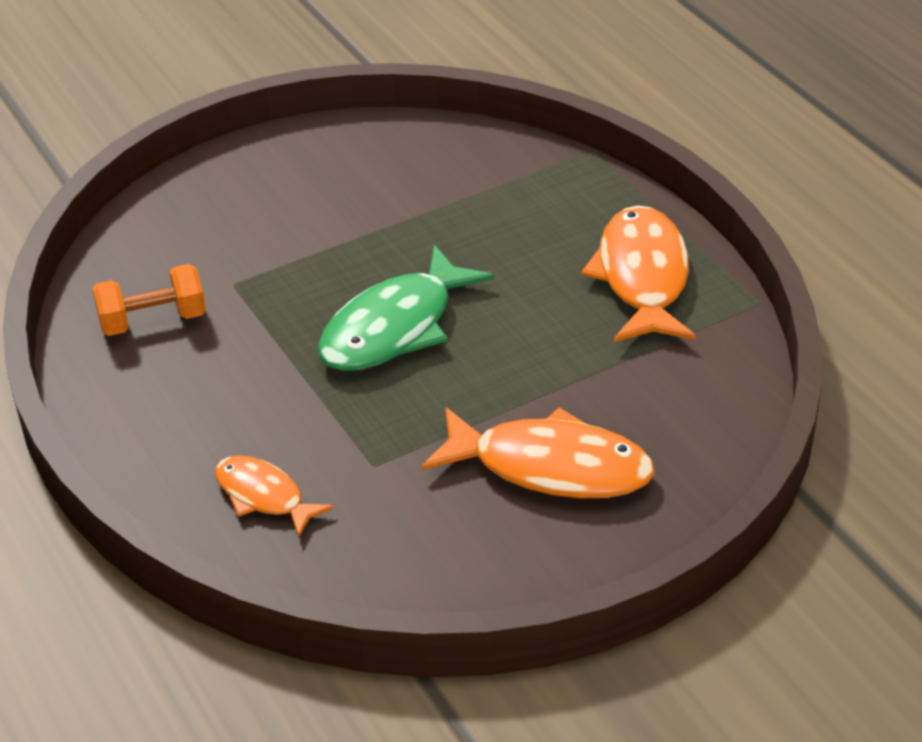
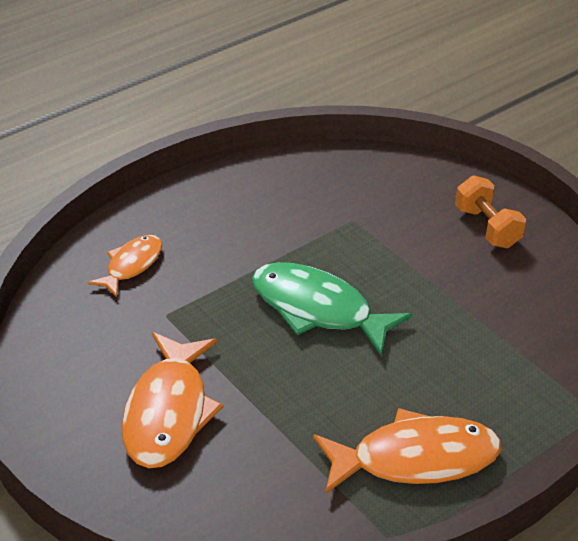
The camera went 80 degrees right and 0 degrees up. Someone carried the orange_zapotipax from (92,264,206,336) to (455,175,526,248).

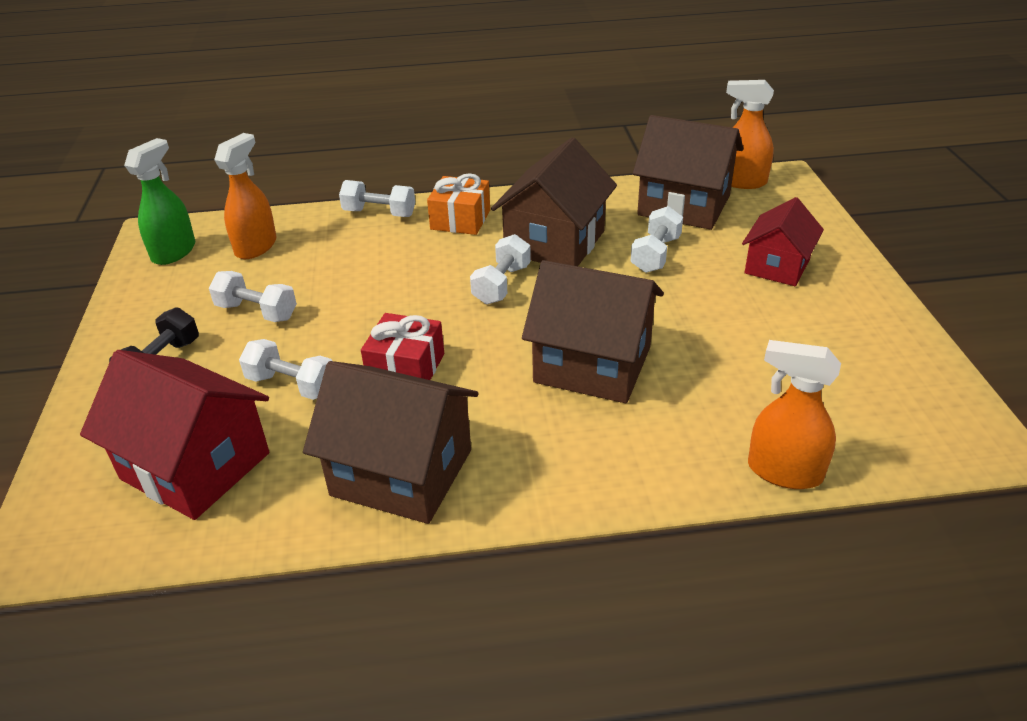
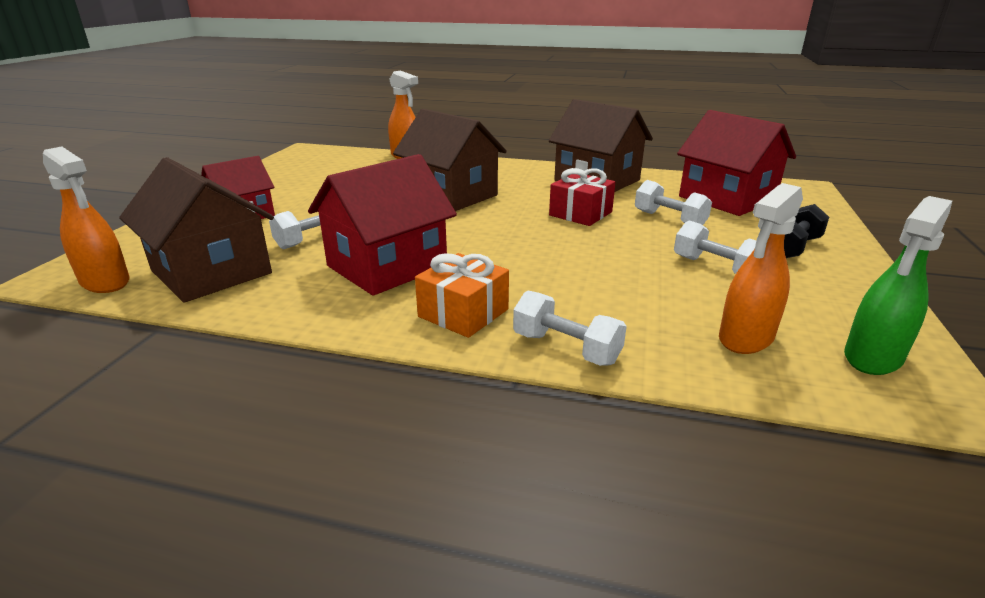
The camera went 160 degrees left and 10 degrees down. Someone repainted the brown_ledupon at (491,137,617,266), which became the red_ledupon at (308,154,457,296). Someone took away the white_zapotipax at (470,234,531,304).

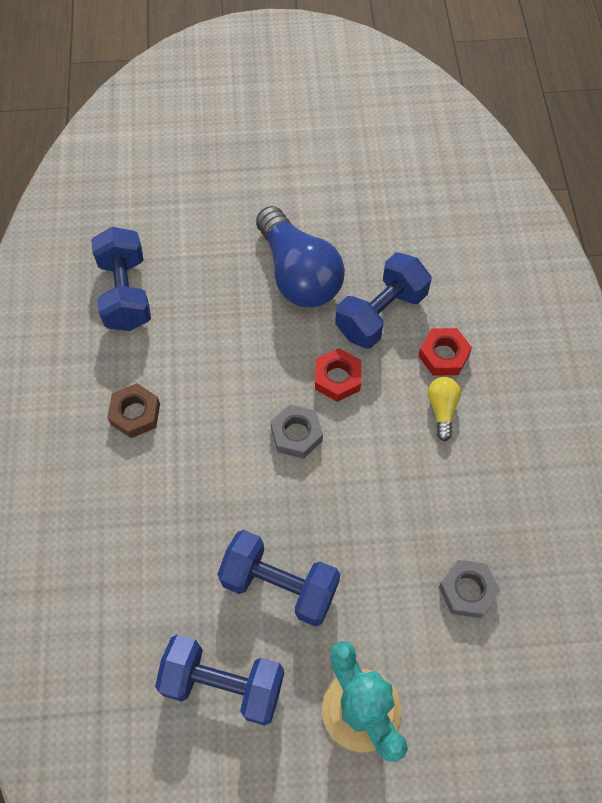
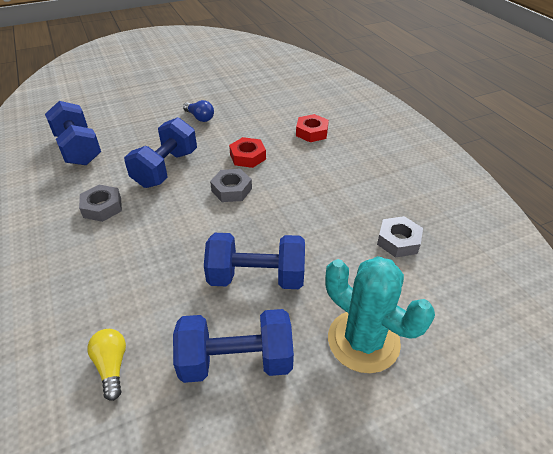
The camera went 20 degrees left and 20 degrees down. Someone repainted the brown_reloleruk at (107,383,160,438), which became the grey_reloleruk at (79,185,122,222). Someone carried the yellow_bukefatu from (428,377,461,441) to (87,329,126,401). Someone carried the blue_zapotipax from (335,253,431,349) to (124,117,197,188). Someone scaled the blue_bukefatu at (256,206,345,308) by 0.45.

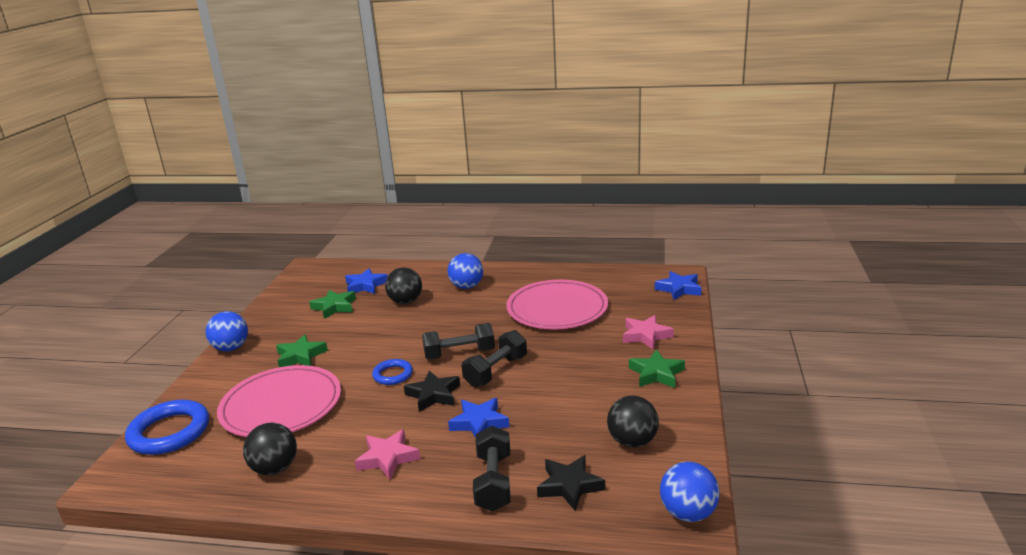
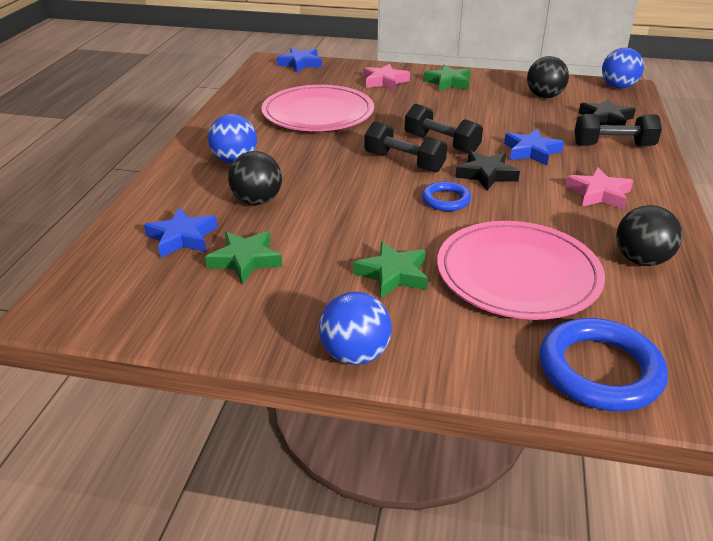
The camera went 90 degrees left and 10 degrees up. Someone rotated the black_zapotipax at (422,323,495,360) by 45 degrees counterclockwise.

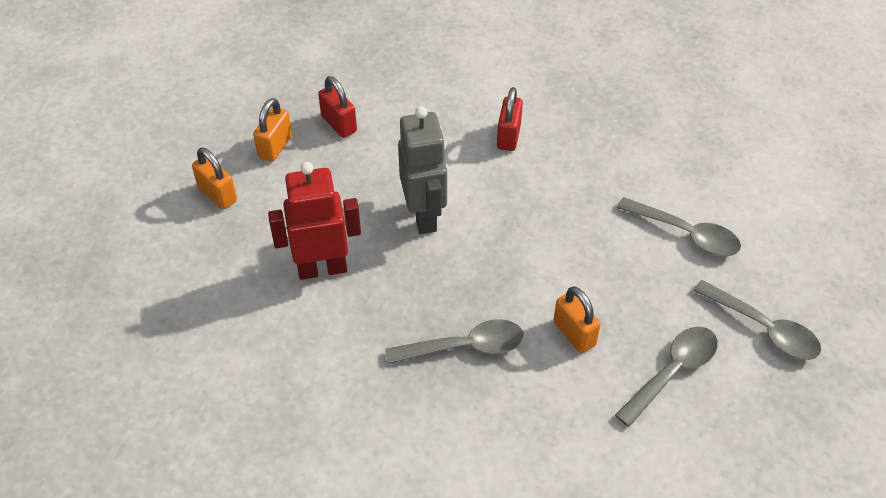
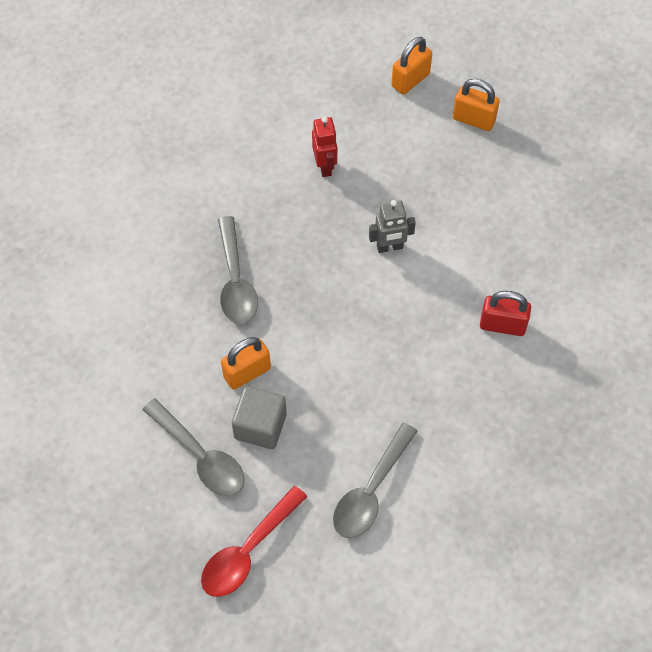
The camera went 90 degrees right and 10 degrees up. Someone repainted the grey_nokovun at (693,280,821,360), which became the red_nokovun at (201,486,307,597). Someone put down the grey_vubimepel at (232,386,287,449). Someone scaled the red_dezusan at (268,162,361,280) by 0.56. Someone scaled the grey_dezusan at (398,106,447,234) by 0.56. Someone took away the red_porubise at (318,76,357,138).

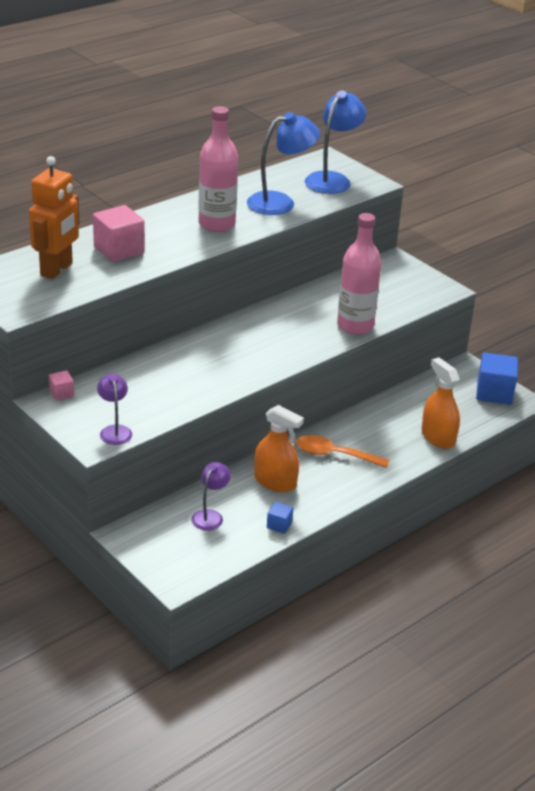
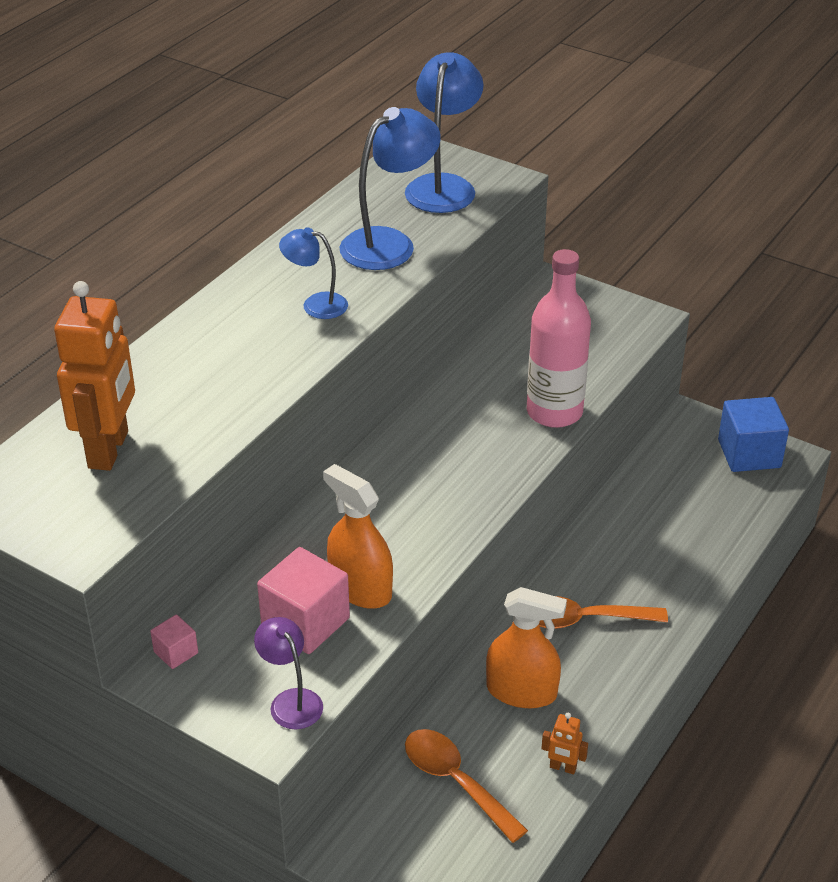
The camera went 15 degrees left and 5 degrees up. Someone carried the pink_vubimepel from (93,205,145,262) to (257,547,350,654). Someone swapped the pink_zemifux at (198,106,238,232) for the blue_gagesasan at (279,227,348,319). Someone carried the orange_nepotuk from (422,357,460,449) to (323,464,393,609). Someone swapped the purple_gagesasan at (191,462,231,531) for the orange_nokovun at (405,729,528,843). Someone swapped the blue_vubimepel at (267,502,293,534) for the orange_dezusan at (541,713,588,774).

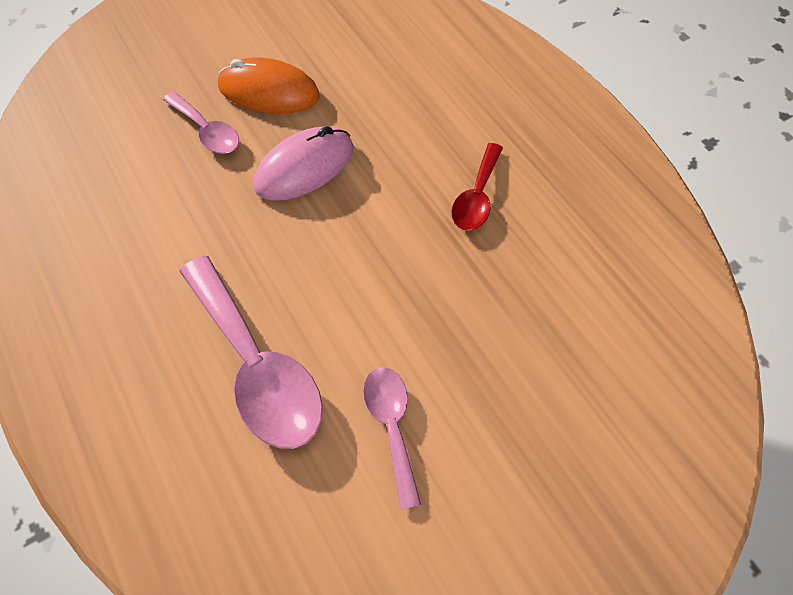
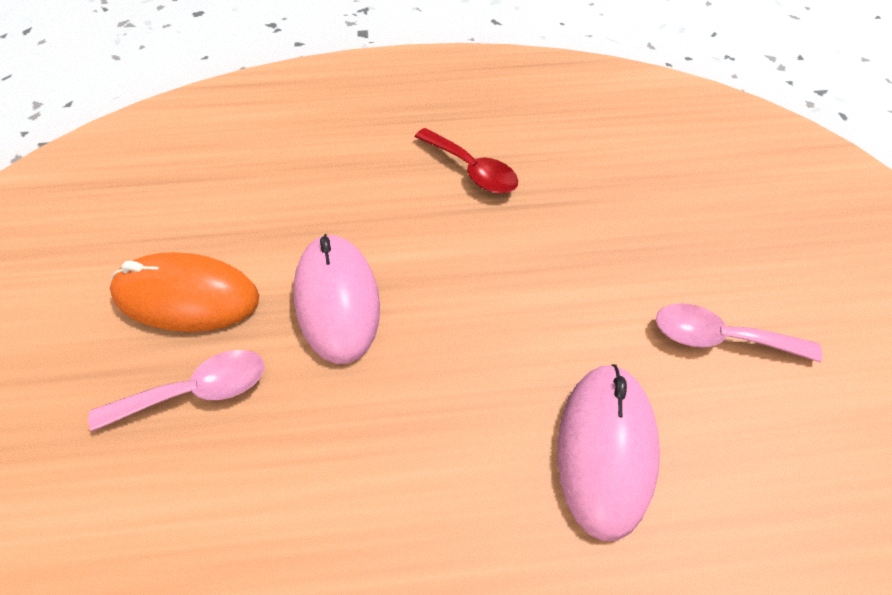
The camera went 65 degrees left and 5 degrees down. Someone rotated the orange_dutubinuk at (218,58,320,113) by 60 degrees clockwise. Someone swapped the pink_nokovun at (179,256,323,449) for the pink_dutubinuk at (557,364,660,541).

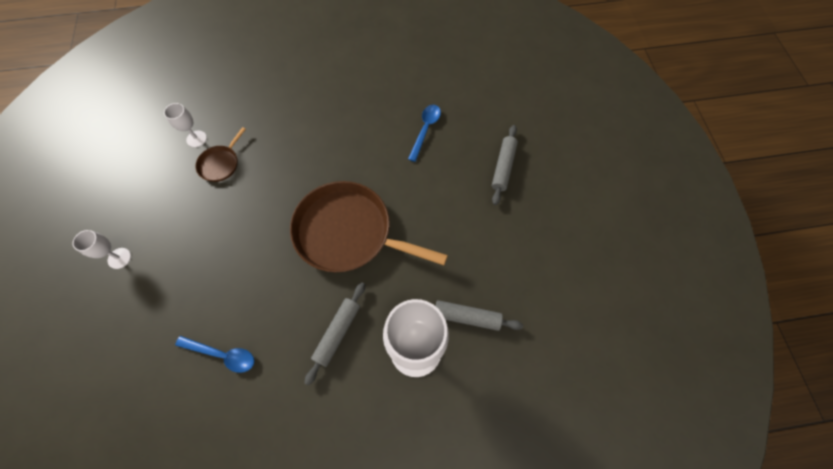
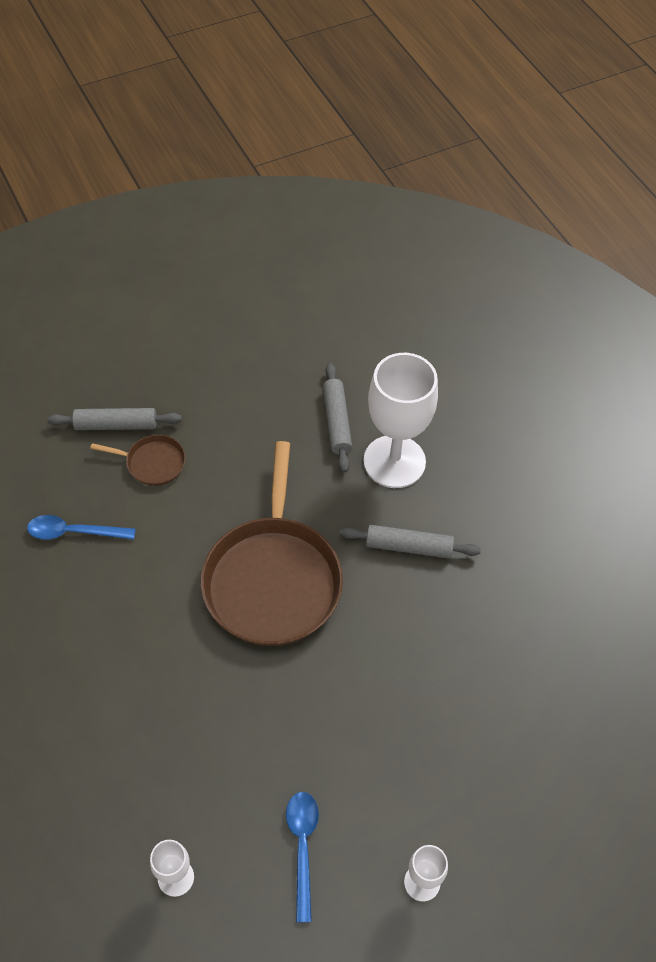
The camera went 110 degrees left and 10 degrees down. Someone carried the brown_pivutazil from (195,127,246,182) to (90,435,186,486). Someone carried the blue_nokovun from (175,336,254,373) to (286,792,319,923).

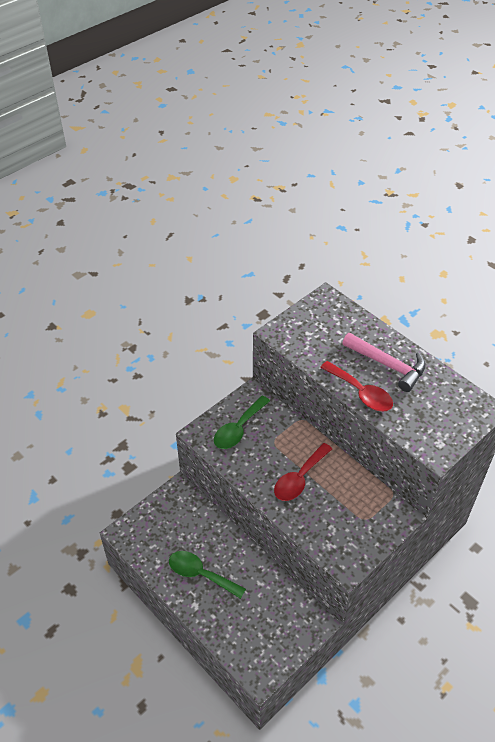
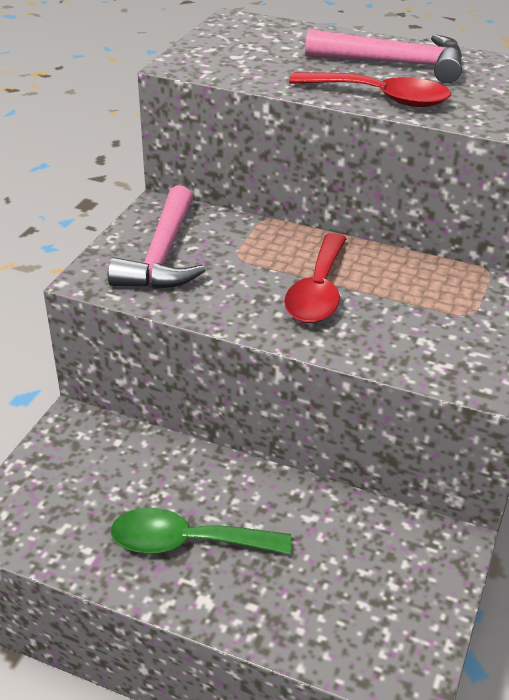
The camera went 25 degrees left and 10 degrees down. Someone swapped the green_nokovun at (214,396,270,449) for the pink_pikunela at (108,185,206,289).

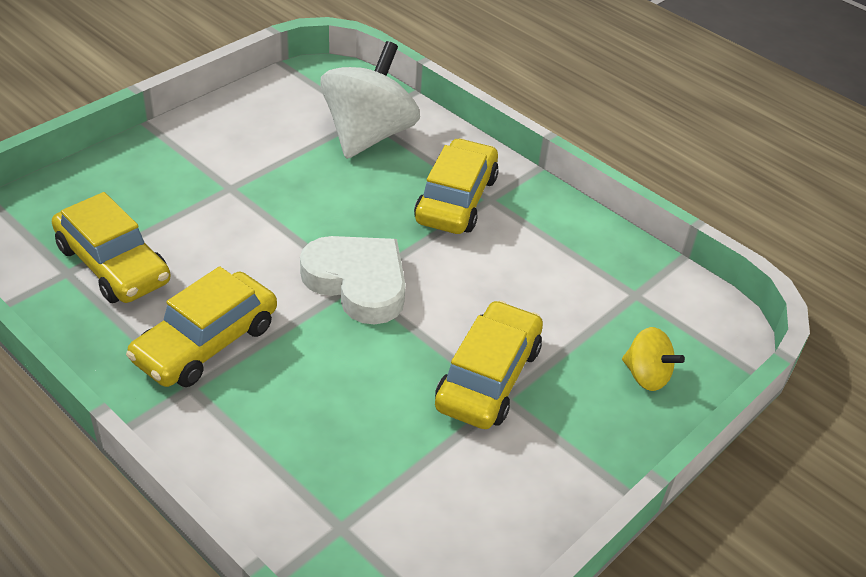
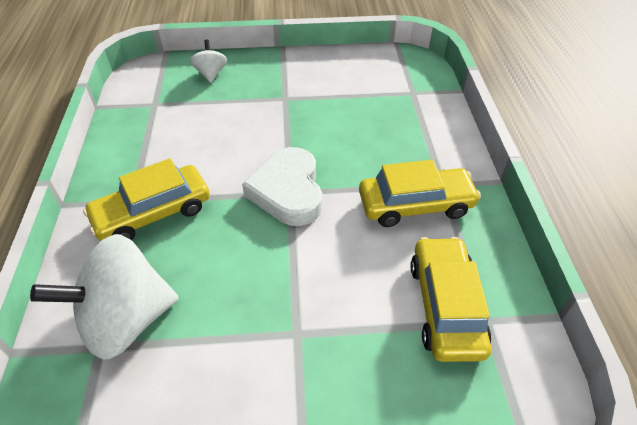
The camera went 135 degrees left and 5 degrees up. Someone repainted the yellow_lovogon at (622,327,685,391), which became the white_lovogon at (190,40,227,83). Someone took away the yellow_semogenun at (435,300,543,429).

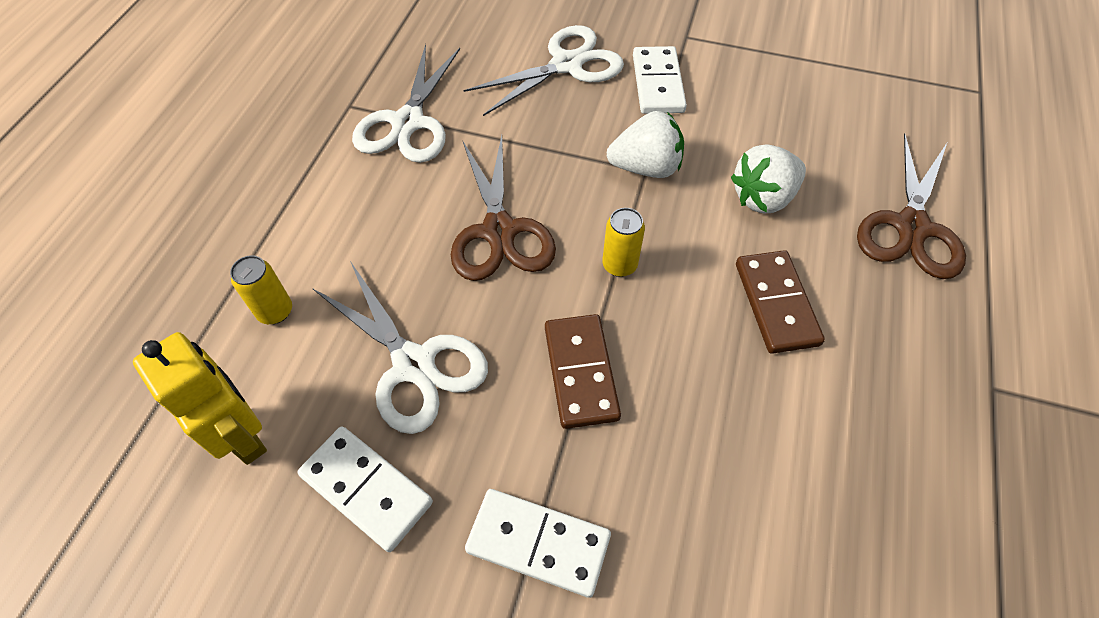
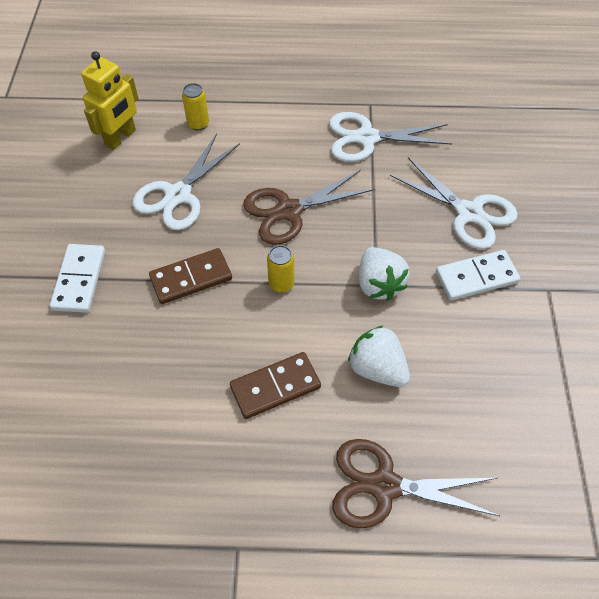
The camera went 75 degrees right and 0 degrees up. Someone took away the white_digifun at (297,426,433,552).

